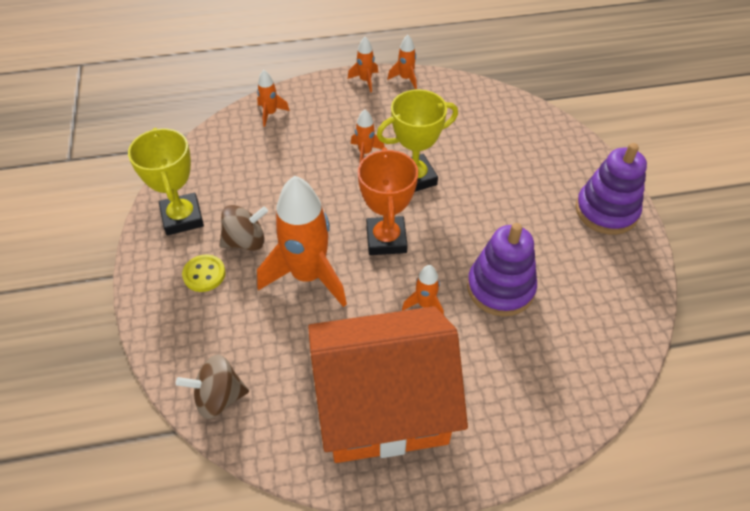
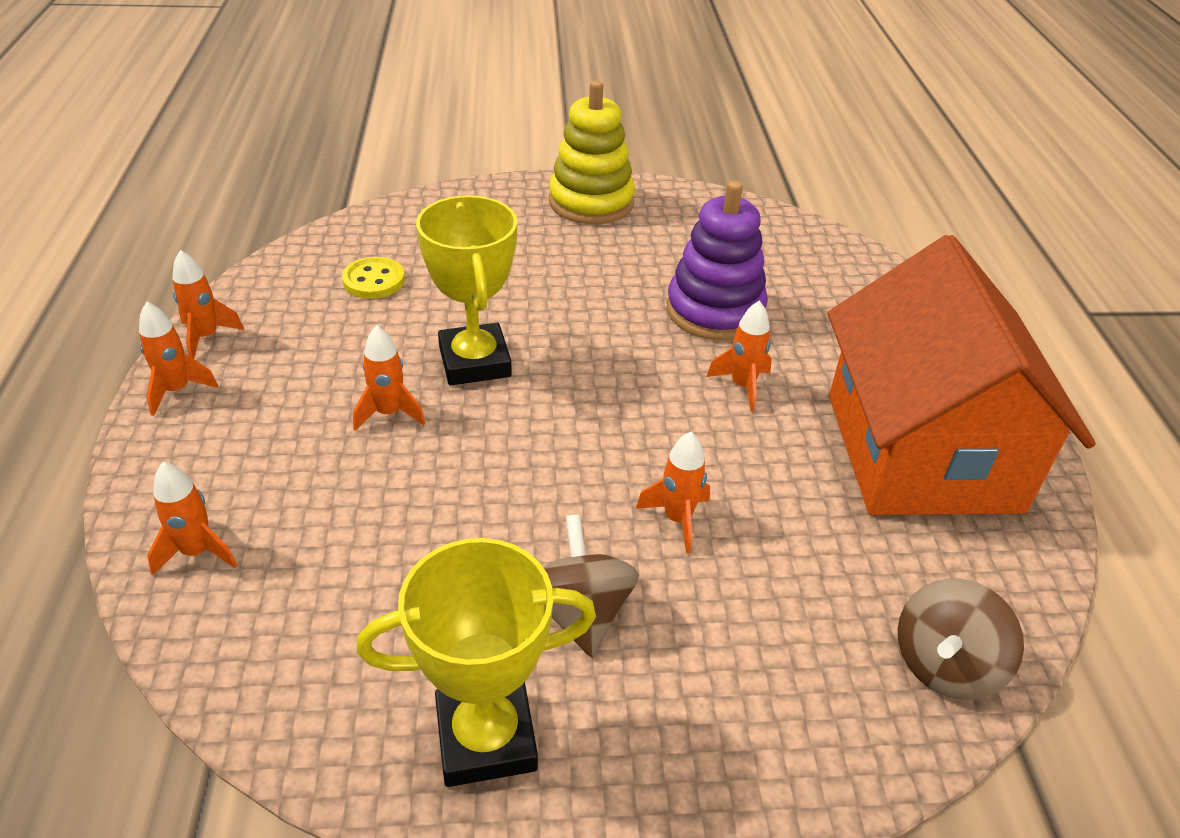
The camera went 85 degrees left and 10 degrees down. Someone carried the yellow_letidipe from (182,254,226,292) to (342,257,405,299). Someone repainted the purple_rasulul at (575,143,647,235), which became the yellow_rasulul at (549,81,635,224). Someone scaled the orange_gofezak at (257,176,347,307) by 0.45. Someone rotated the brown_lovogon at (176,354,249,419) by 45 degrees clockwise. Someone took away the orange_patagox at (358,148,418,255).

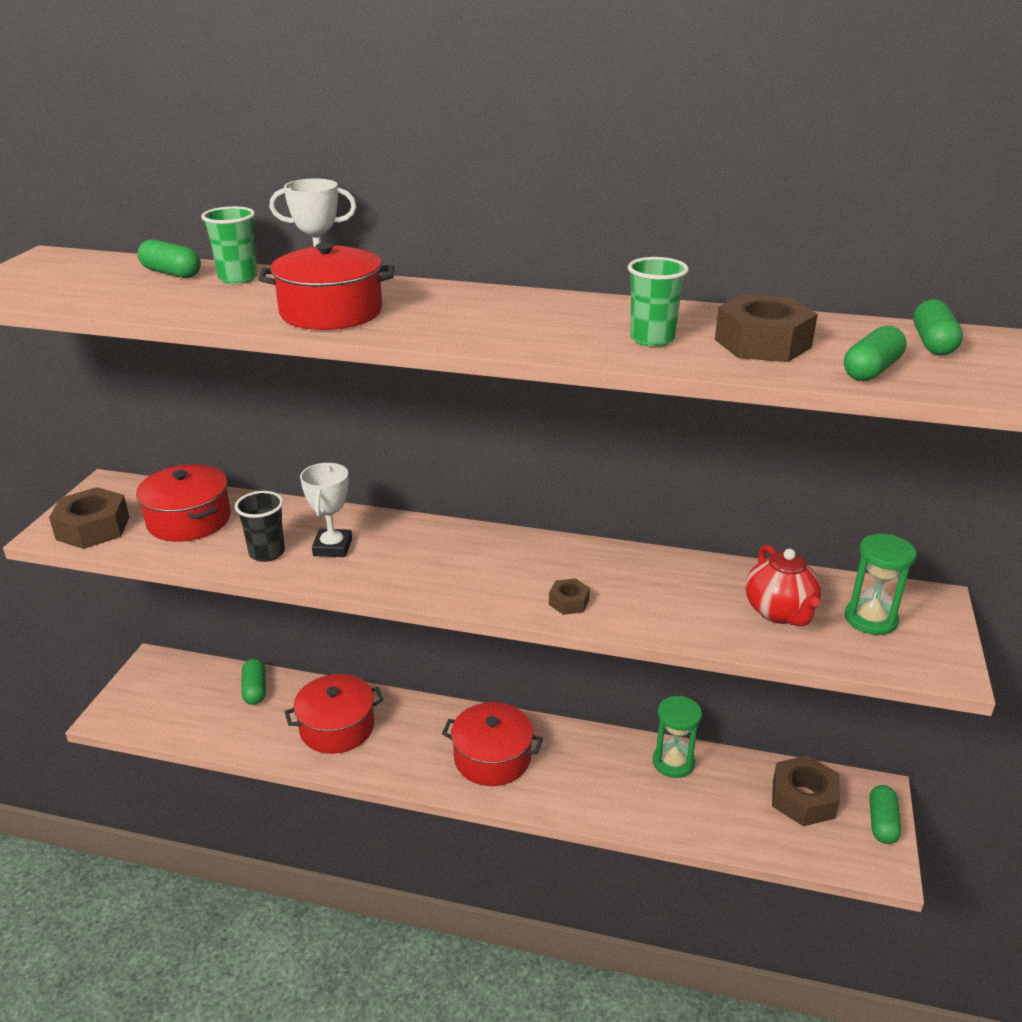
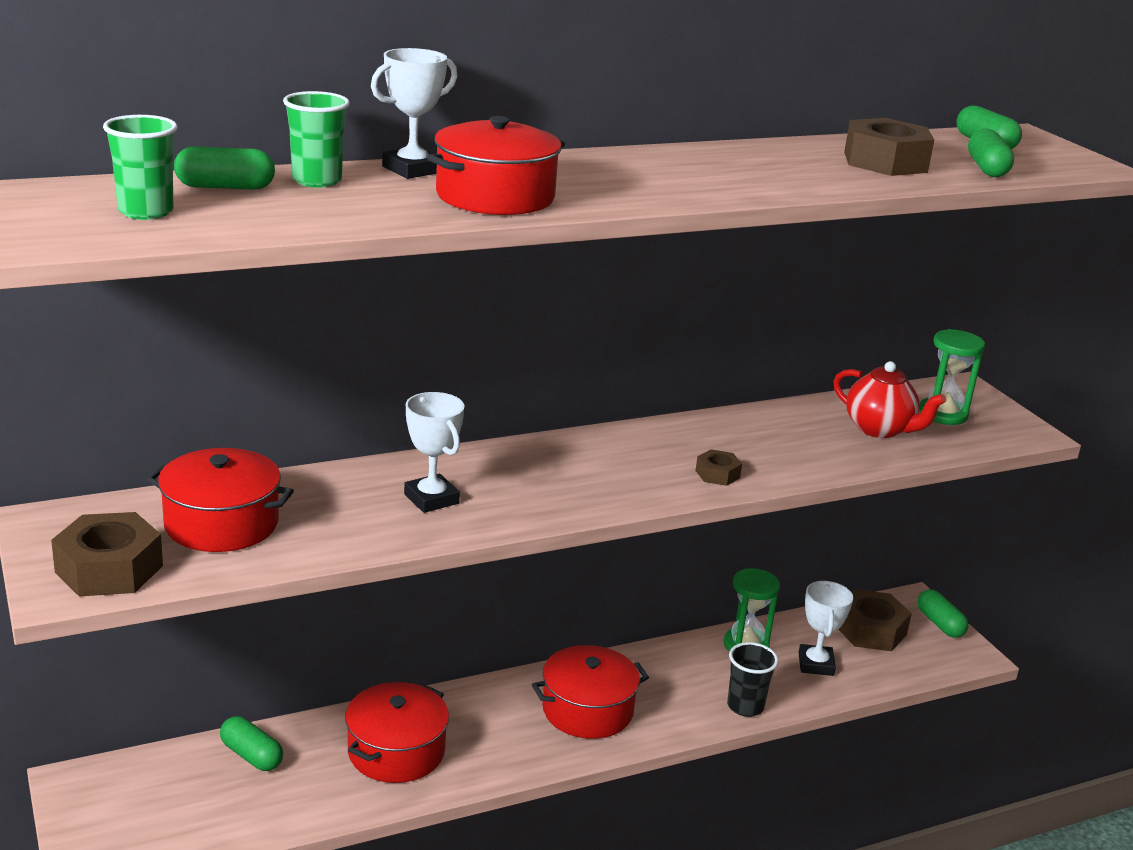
The camera went 40 degrees left and 5 degrees down. Someone carried the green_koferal from (628,257,689,347) to (103,115,178,220). Someone carried the black_koferal from (235,491,285,562) to (727,642,778,717). Someone put down the white_patagox at (798,581,853,676).

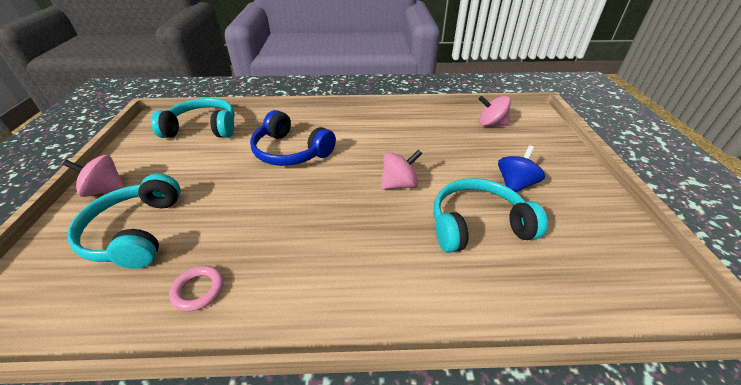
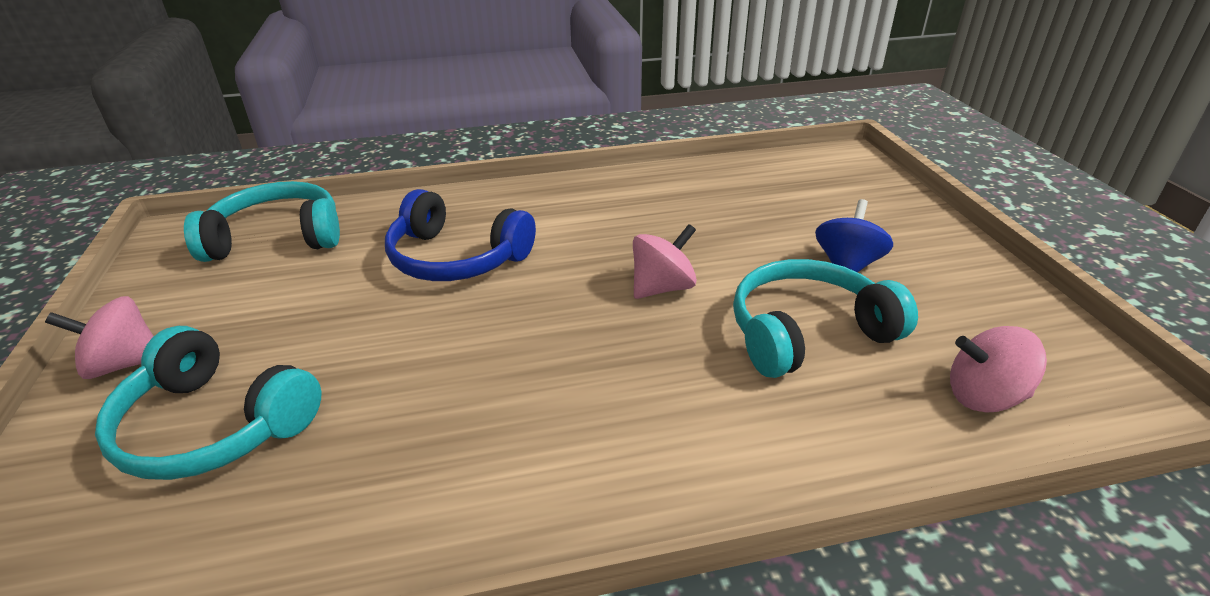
The camera went 10 degrees left and 5 degrees down. Someone rotated the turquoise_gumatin at (68,174,181,269) by 45 degrees counterclockwise. Someone carried the pink_lovogon from (479,96,511,126) to (950,326,1047,413). Someone took away the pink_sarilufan at (169,266,224,312).

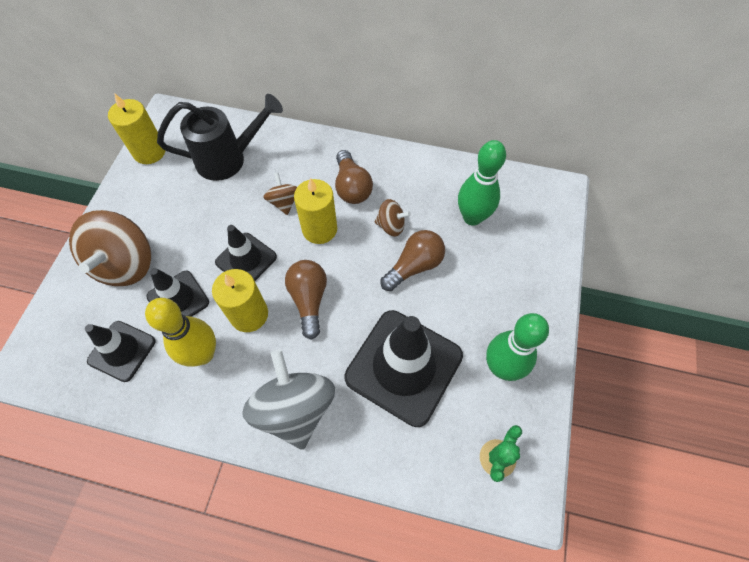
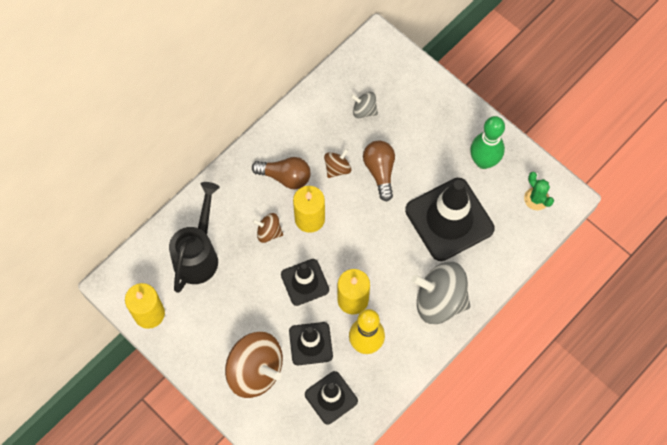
The camera went 60 degrees left and 5 degrees up. Someone swapped the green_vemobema at (458,140,506,226) for the grey_lovogon at (351,92,378,118). Someone took away the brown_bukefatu at (285,260,327,340).

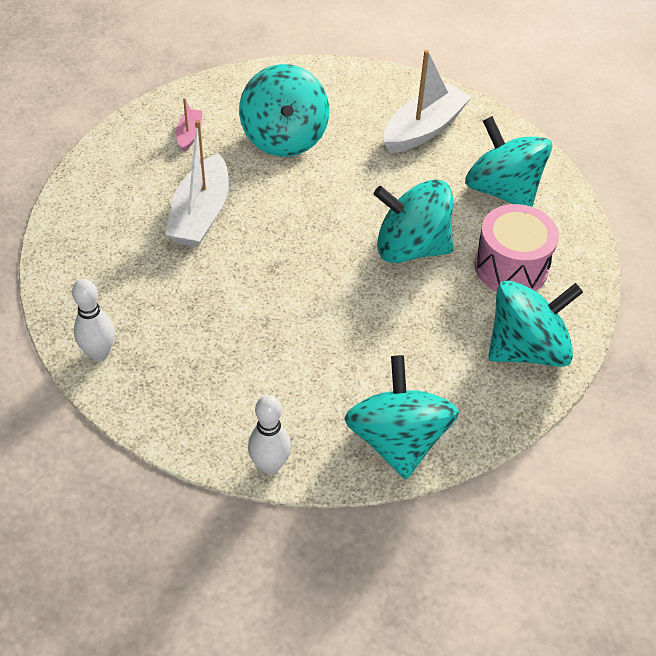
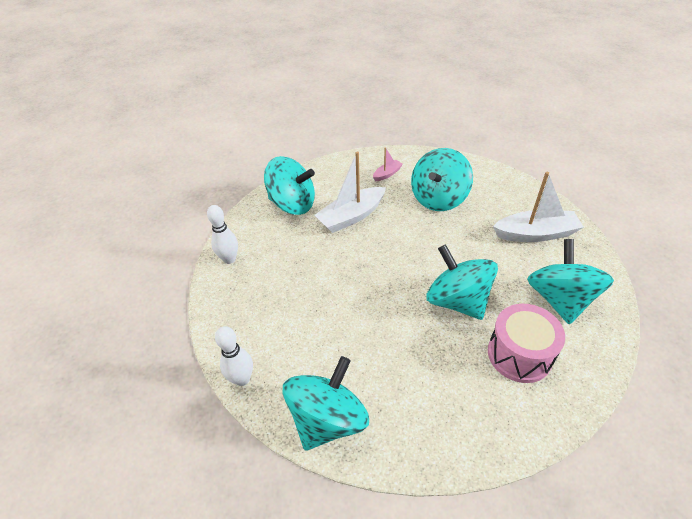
The camera went 45 degrees right and 5 degrees down. Someone carried the turquoise_lovogon from (488,280,583,367) to (264,156,315,215).

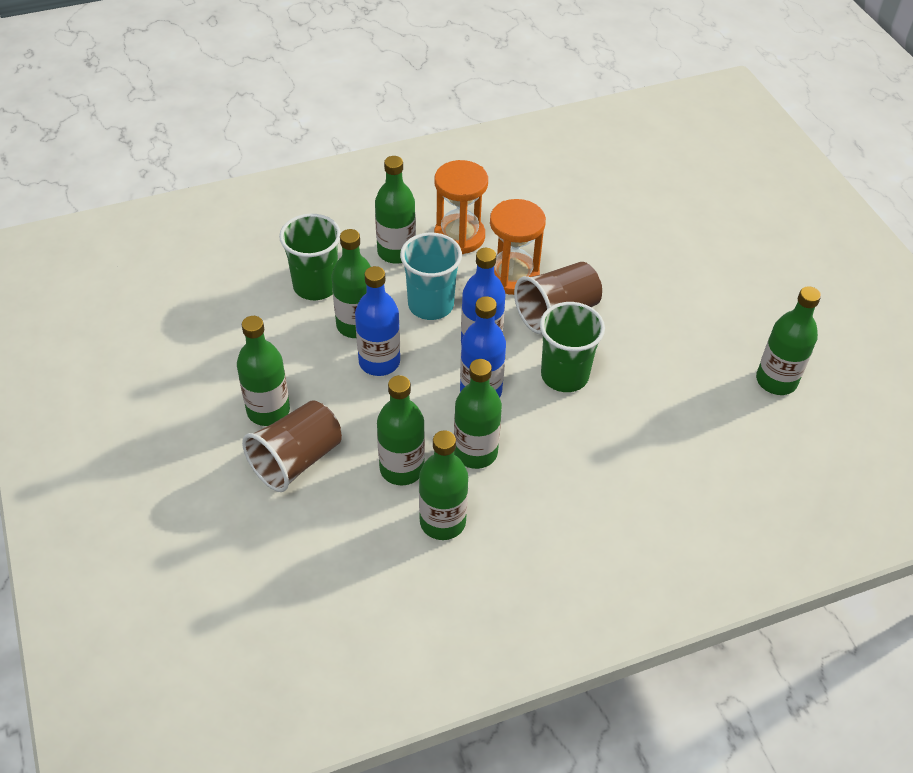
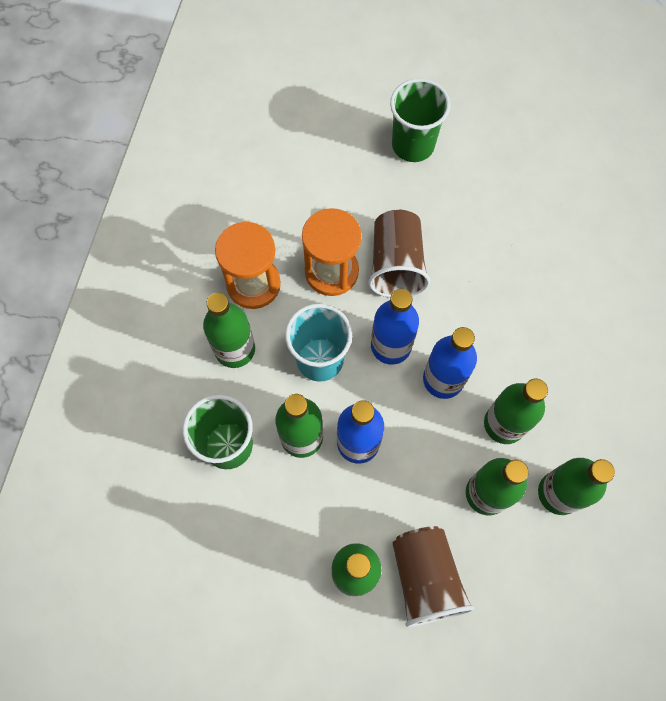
The camera went 55 degrees left and 20 degrees up. Someone carried the green_koferal from (540,302,605,392) to (390,78,450,162). Someone took away the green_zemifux at (756,286,821,395).

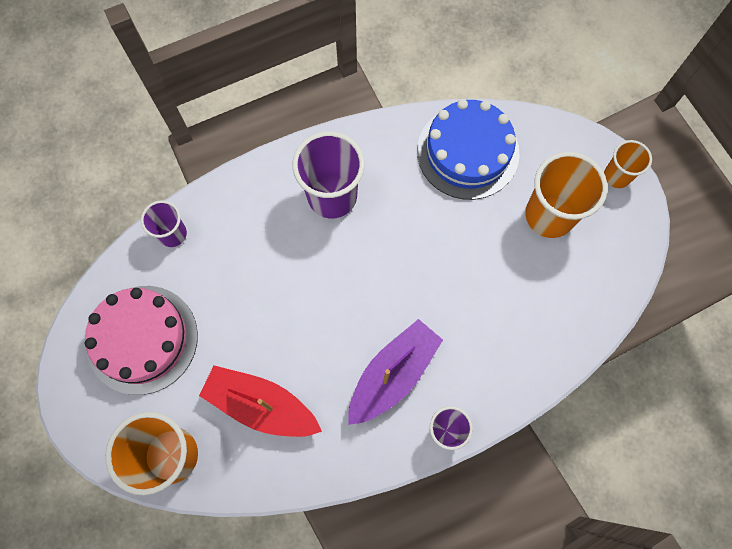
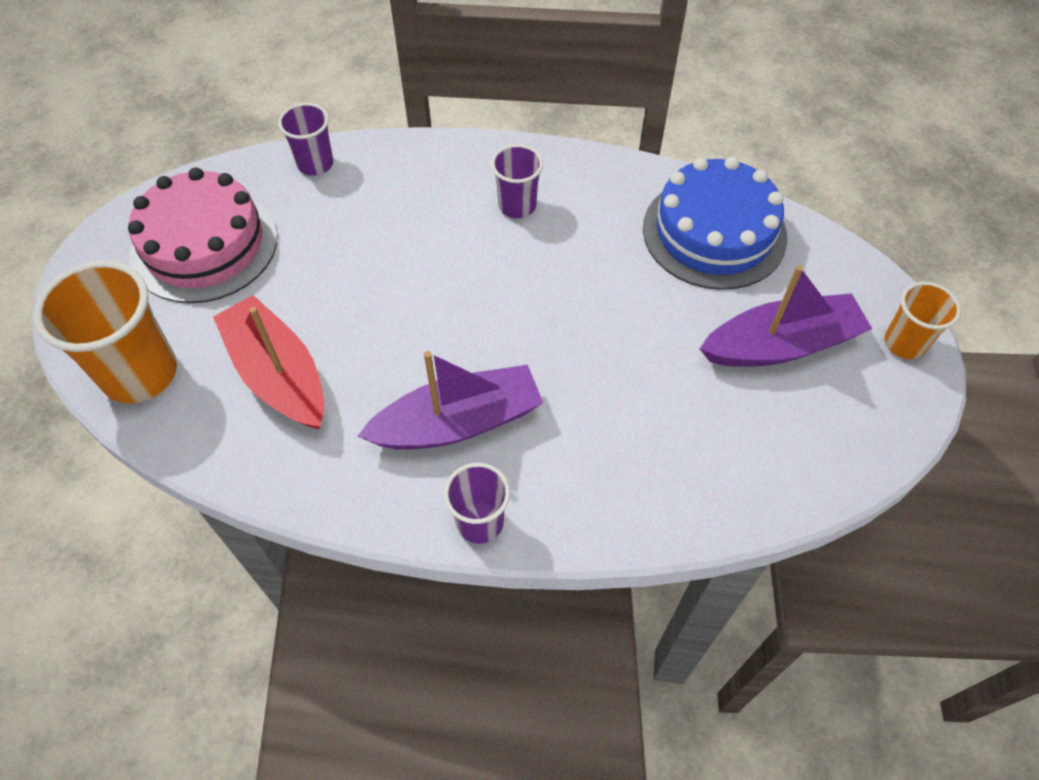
The camera went 30 degrees right and 15 degrees down. Someone scaled the purple_koferal at (292,131,365,219) by 0.57. Someone swapped the orange_koferal at (525,152,608,238) for the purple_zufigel at (700,265,872,367).

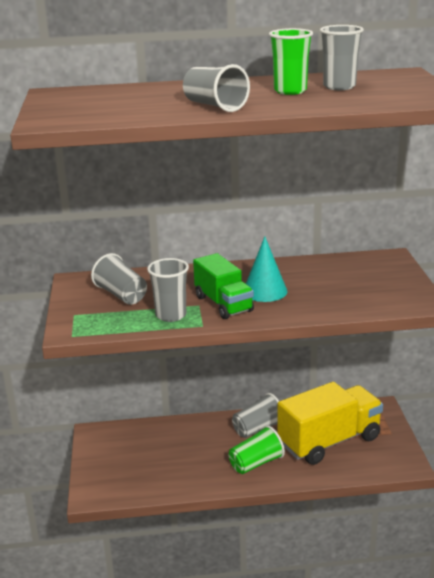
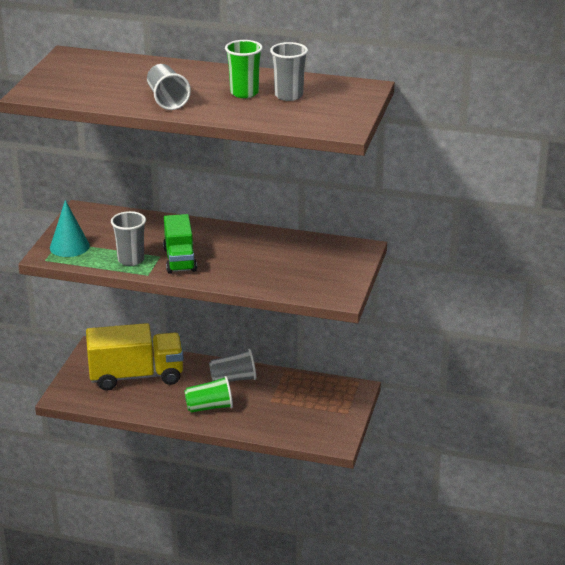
The camera went 20 degrees right and 5 degrees up. Someone carried the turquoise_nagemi from (246,237,287,302) to (50,200,90,257). Someone carried the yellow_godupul from (277,382,383,465) to (86,323,184,391). Someone took away the grey_koferal at (91,253,147,305).

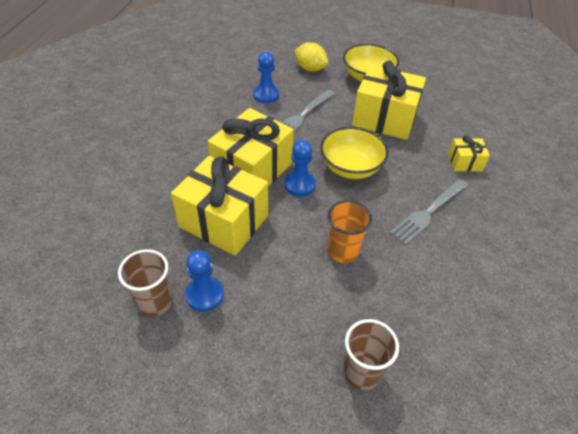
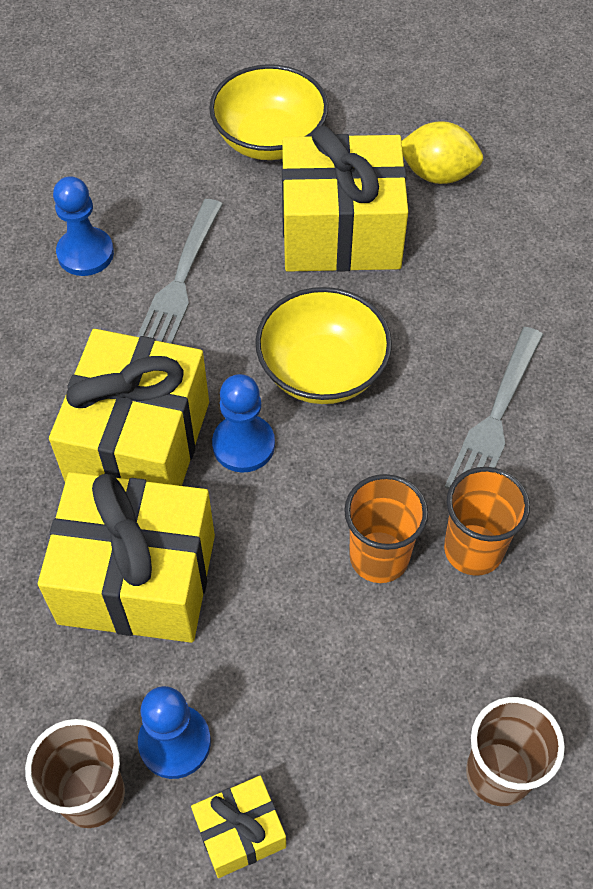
The camera went 20 degrees left and 10 degrees up. Someone carried the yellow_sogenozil from (448,136,490,172) to (191,776,286,878). Someone carried the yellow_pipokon from (295,43,328,72) to (402,121,483,184). Someone put down the orange_koferal at (444,467,530,576).

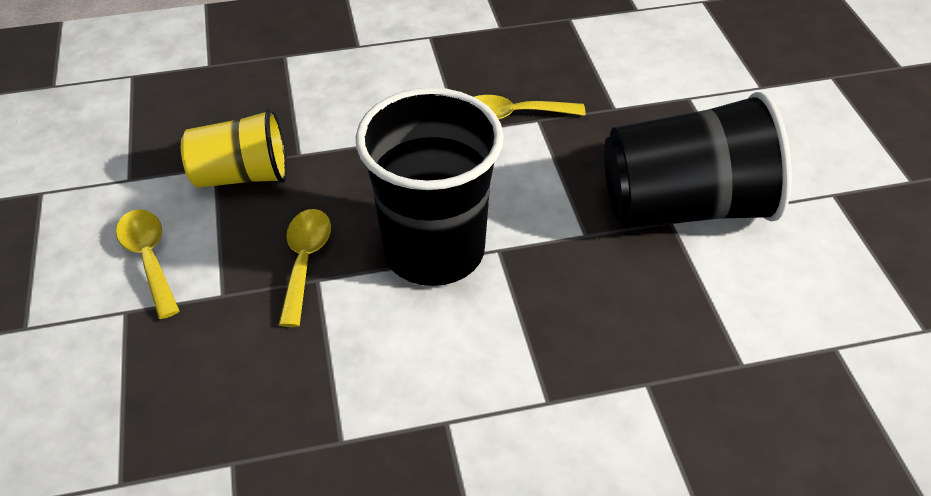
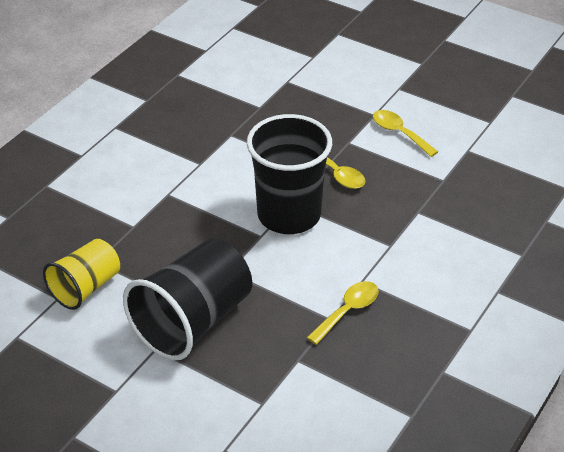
The camera went 135 degrees right and 5 degrees down. Someone carried the yellow_koferal from (181,108,287,188) to (43,239,120,310). Someone rotated the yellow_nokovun at (116,209,180,319) by 150 degrees counterclockwise.

